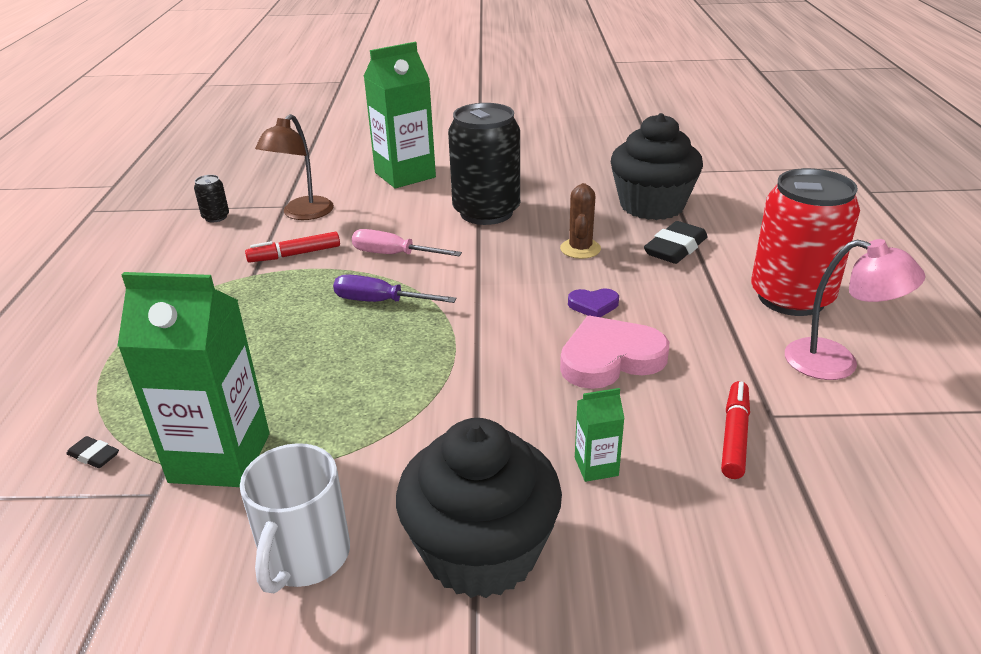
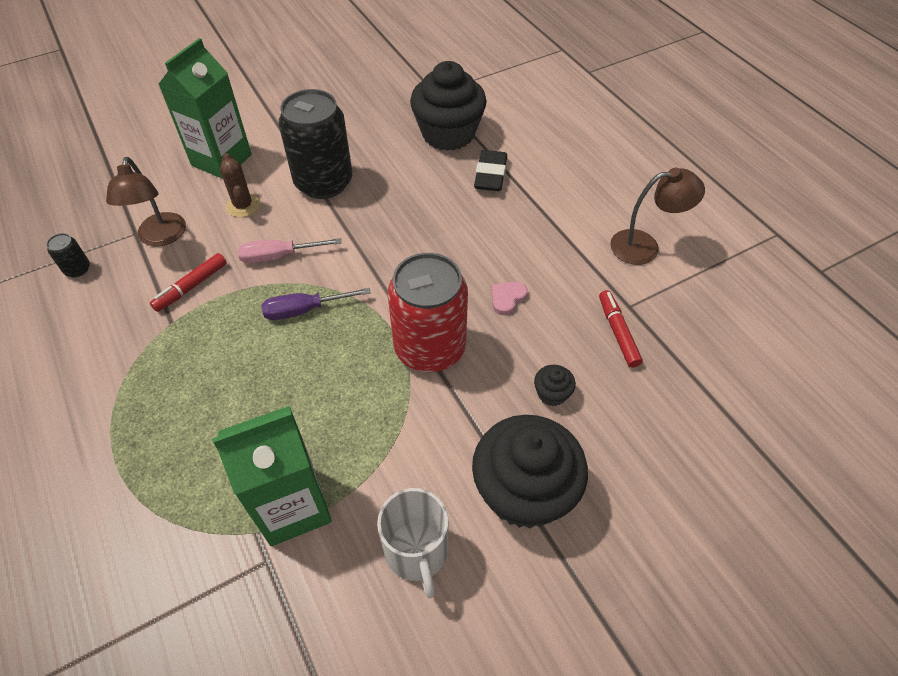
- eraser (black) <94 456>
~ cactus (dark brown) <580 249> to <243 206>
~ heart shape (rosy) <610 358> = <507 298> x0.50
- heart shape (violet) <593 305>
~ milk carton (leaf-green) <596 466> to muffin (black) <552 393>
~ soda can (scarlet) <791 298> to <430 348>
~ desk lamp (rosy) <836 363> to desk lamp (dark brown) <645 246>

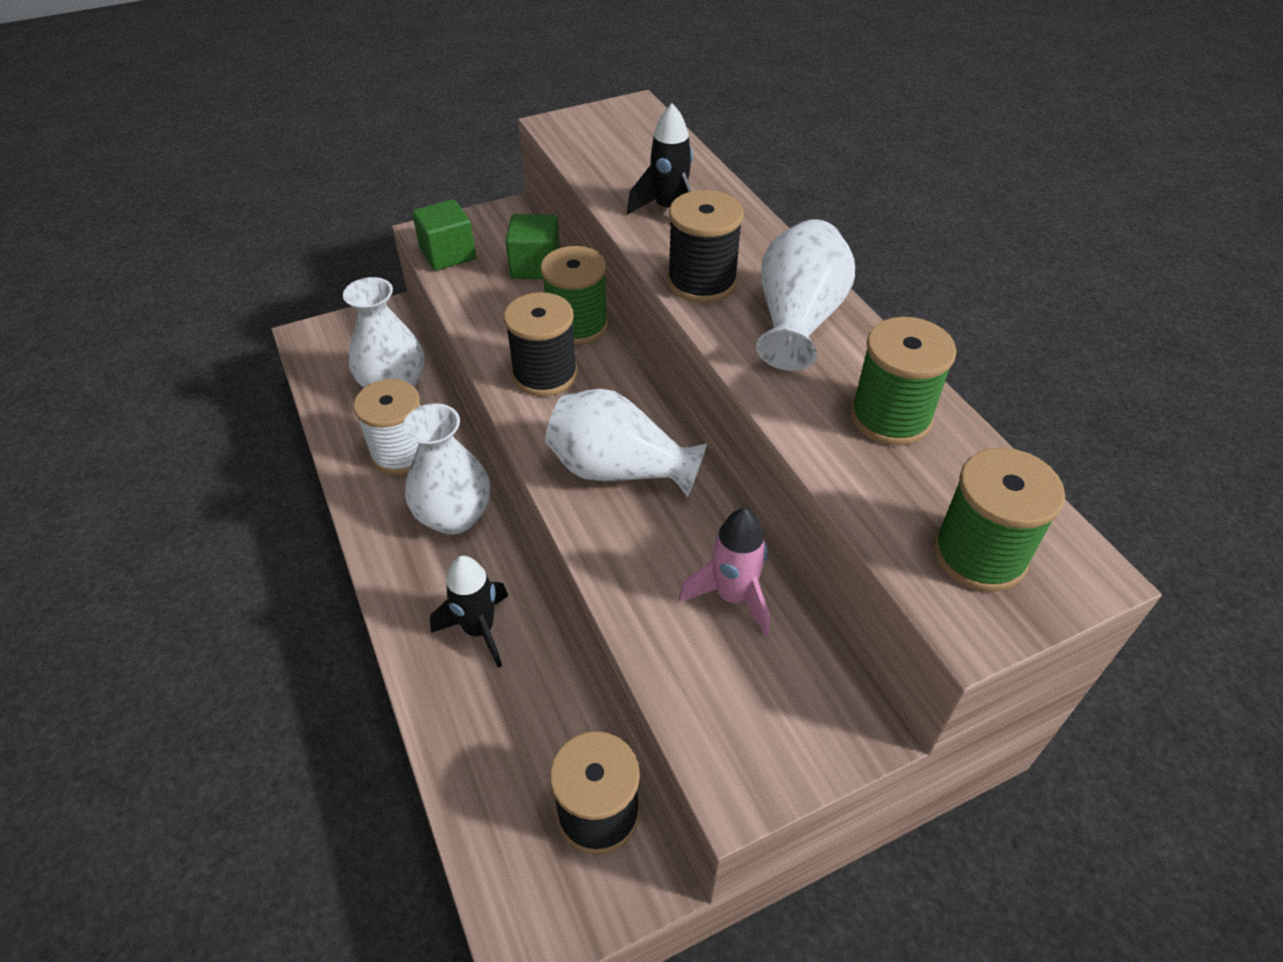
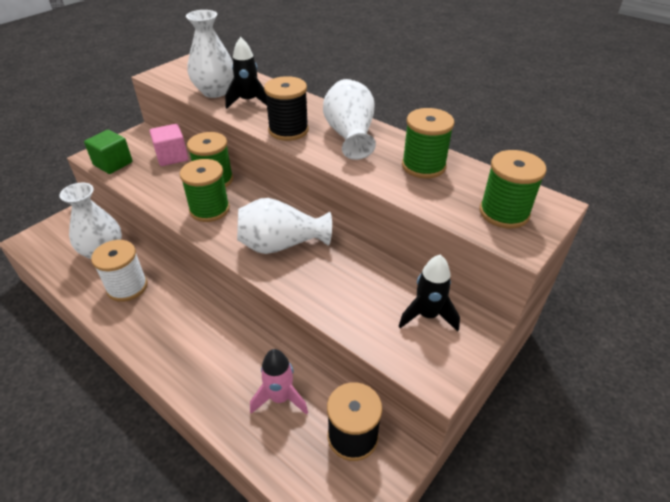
~ flower vase (pure white) <454 516> to <215 91>
~ spaceship (black) <479 630> to <427 315>
~ spool (black) <545 374> to spool (leaf-green) <209 209>
~ cube (leaf-green) <535 266> to cube (rosy) <172 157>
~ spaceship (rosy) <733 596> to <280 398>

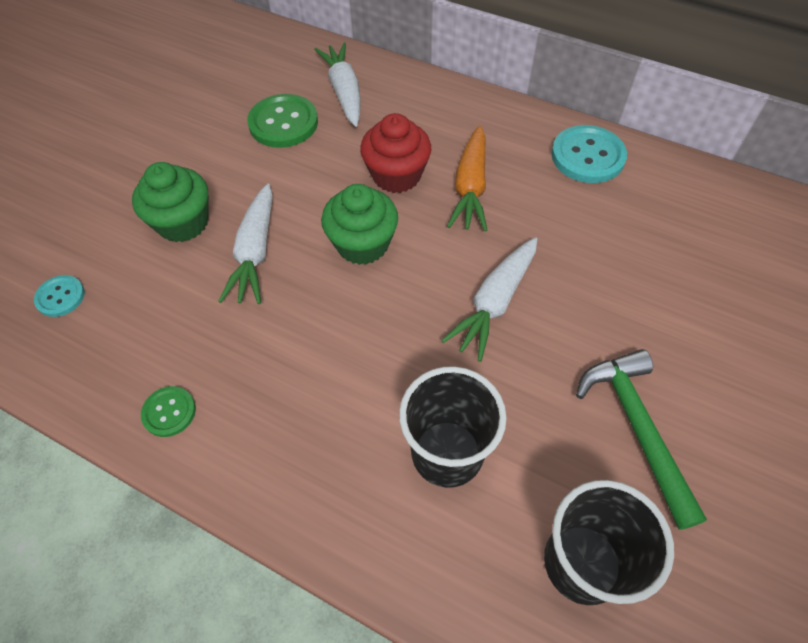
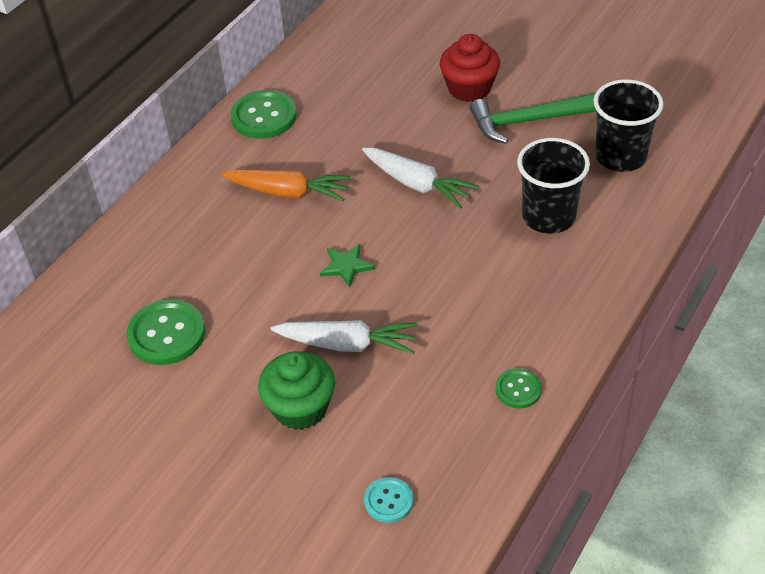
- root vegetable (pure white) <344 92>
~ muffin (leaf-green) <362 244> to five-pointed star (leaf-green) <346 266>
~ muffin (scarlet) <396 175> to <469 88>
~ sewing button (aqua) <587 156> to sewing button (leaf-green) <264 116>

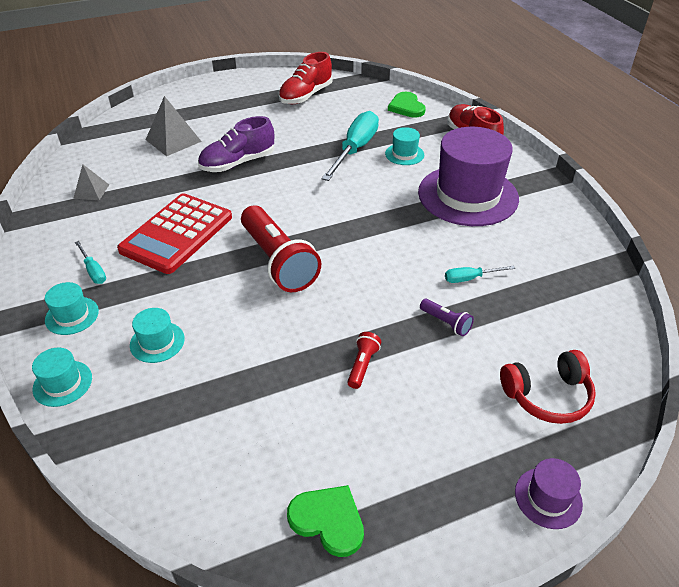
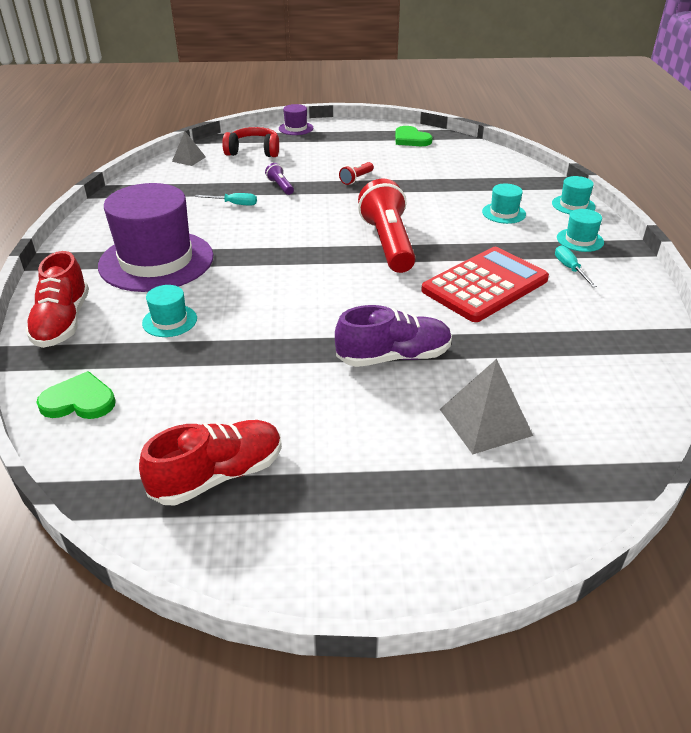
~ pyramid shape (ash-grey) <91 191> to <189 159>
- screwdriver (aqua) <355 149>
~ heart shape (leaf-green) <406 107> = <79 401> 90 degrees counterclockwise

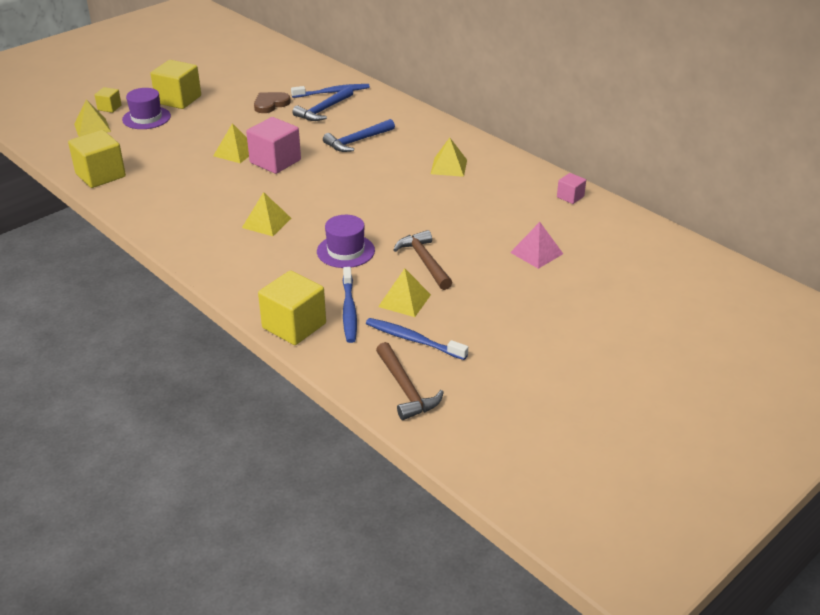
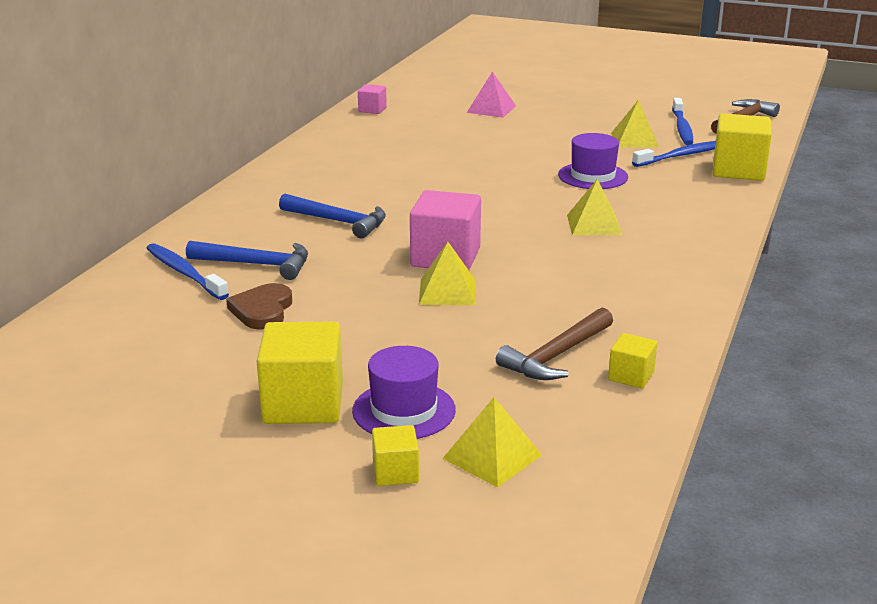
~ cube (bright yellow) <100 175> = <631 376> x0.52
~ heart shape (dark brown) <270 104> = <262 310> 75 degrees clockwise
~ carpenter's hammer (dark brown) <424 261> to <556 356>
- pyramid shape (bright yellow) <449 166>

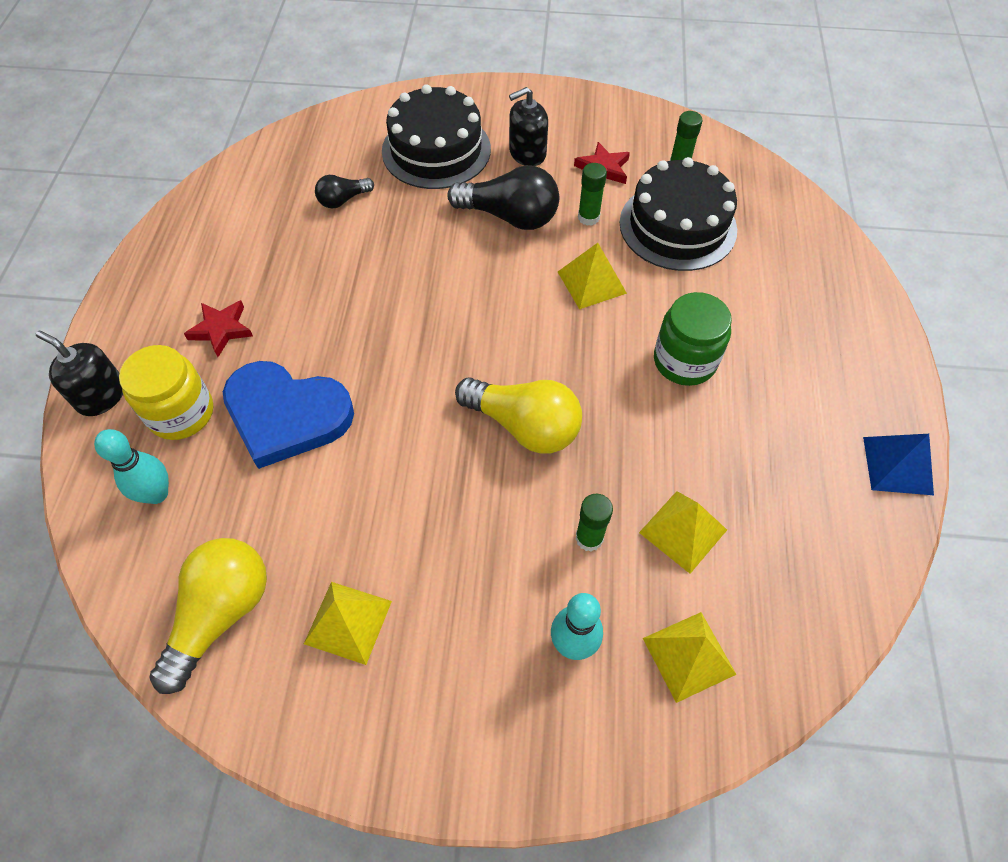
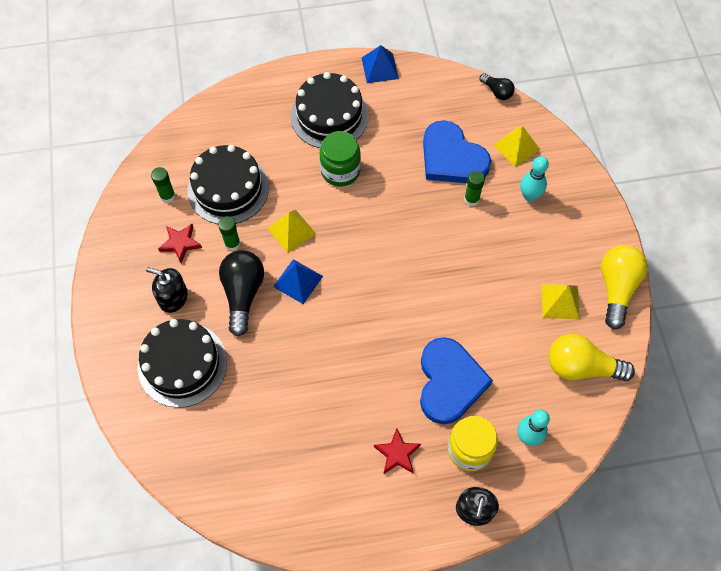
~ light bulb (black) <343 200> to <497 92>
~ light bulb (bright yellow) <524 425> to <616 288>
~ soap pump (black) <527 153> = <173 298> 150 degrees clockwise
~ pyramid shape (bright yellow) <683 531> to heart shape (cobalt) <452 157>
+ pyramid shape (cobalt) <298 281>
+ gateau (black) <329 116>

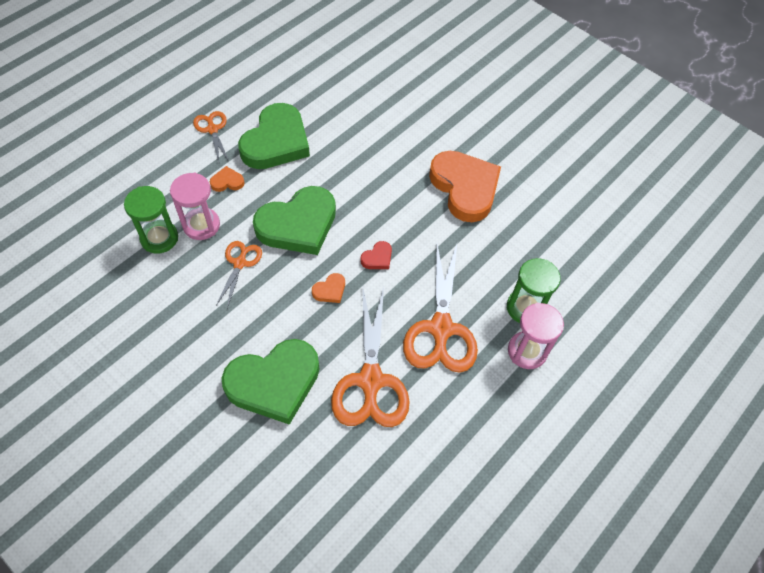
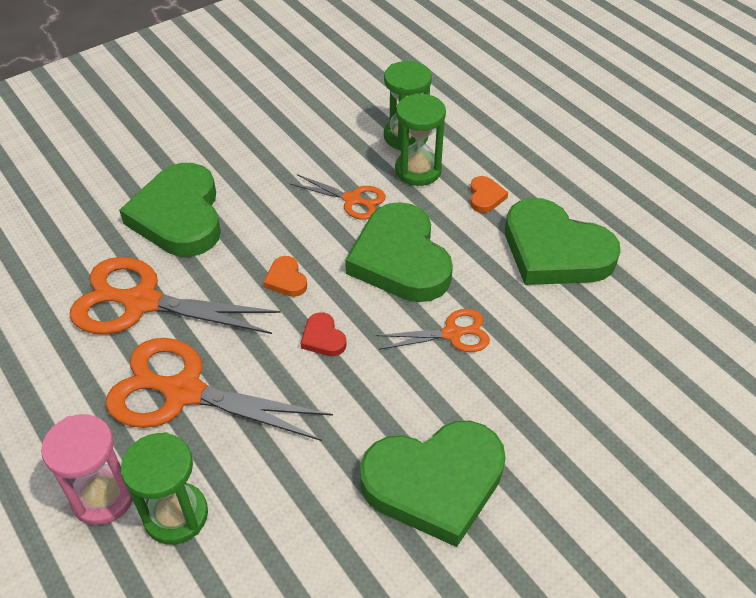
~ sandglass (rosy) <201 225> to sandglass (leaf-green) <418 170>
~ shears (orange) <212 129> to <452 333>
~ heart shape (orange) <465 188> to heart shape (leaf-green) <435 483>

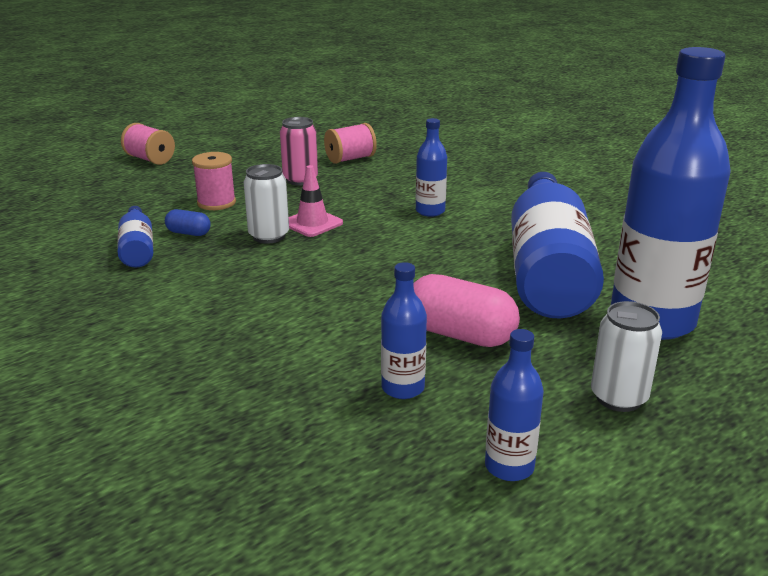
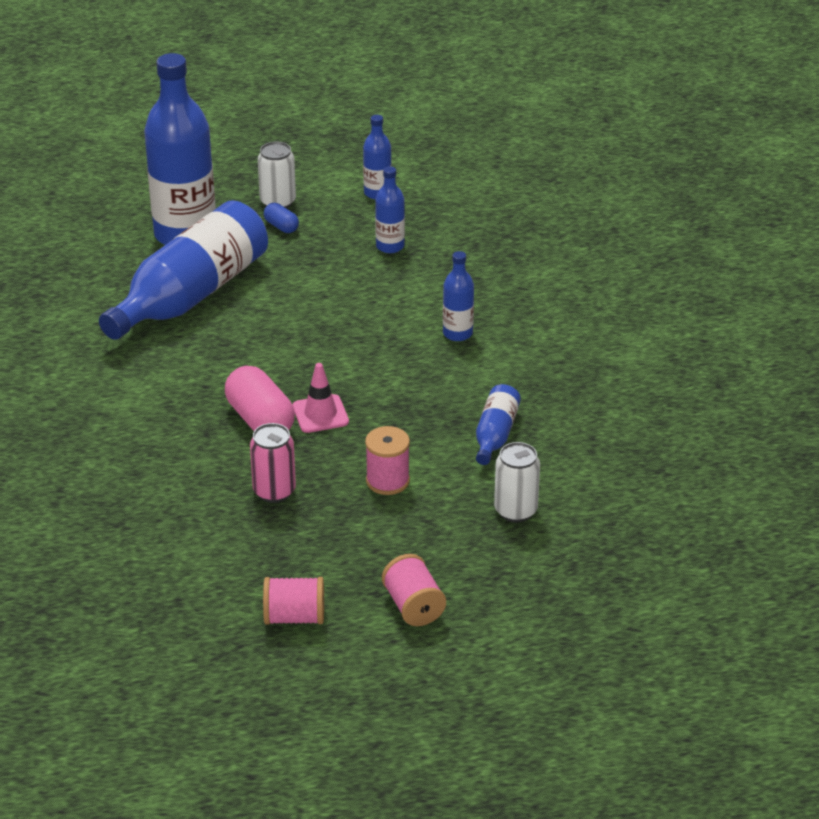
~ pill shape (cobalt) <189 233> to <281 226>
~ soda can (pure white) <269 236> to <515 511>
~ spool (rosy) <350 159> to <294 617>
~ pill shape (rosy) <460 334> to <260 420>
~ flask (cobalt) <430 211> to <457 333>

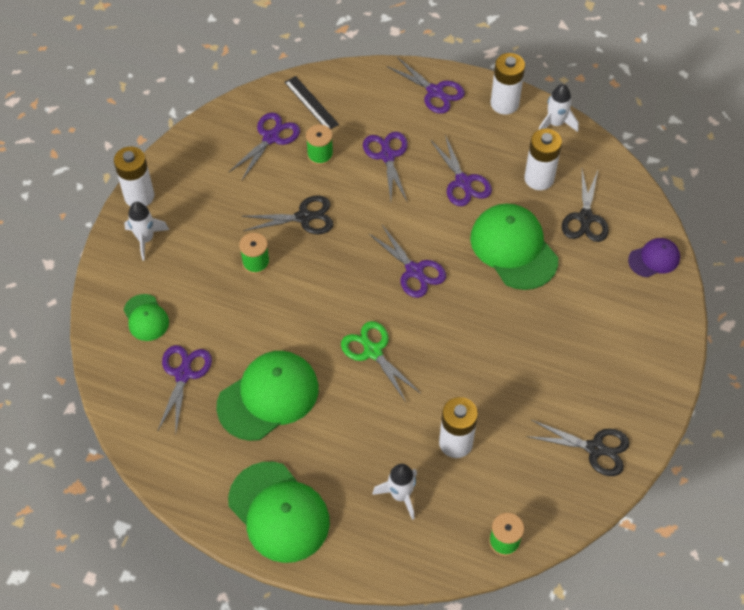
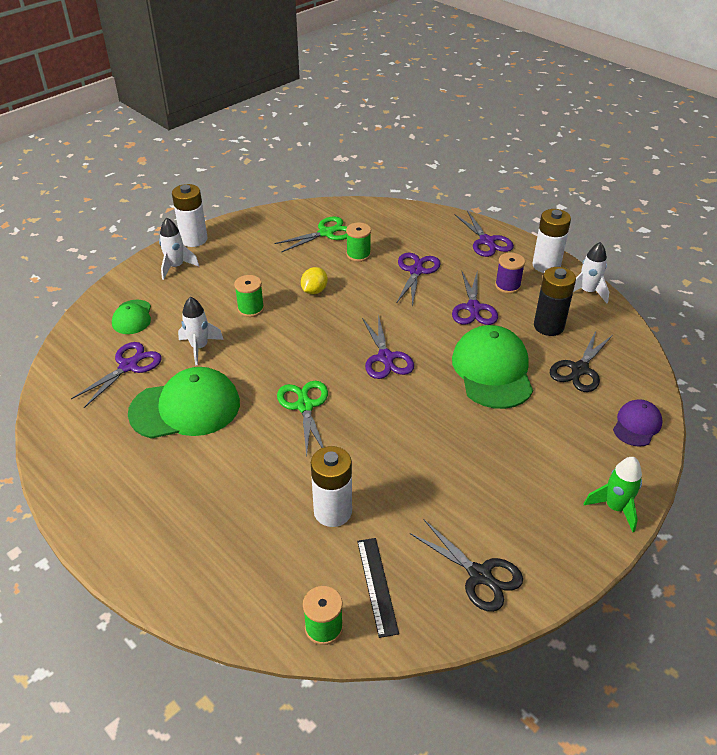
~ shears (violet) <271 138> to shears (leaf-green) <326 233>
- cap (leaf-green) <279 512>
~ shears (black) <304 217> to lemon (bright yellow) <314 291>
~ straightedge (black) <311 103> to <377 585>
~ spaceship (pure white) <400 495> to <199 347>
~ AA battery (pure white) <539 178> to AA battery (black) <548 326>
~ cap (violet) <654 259> = <637 425> 60 degrees counterclockwise
+ spool (violet) <507 286>
+ spaceship (leaf-green) <615 508>

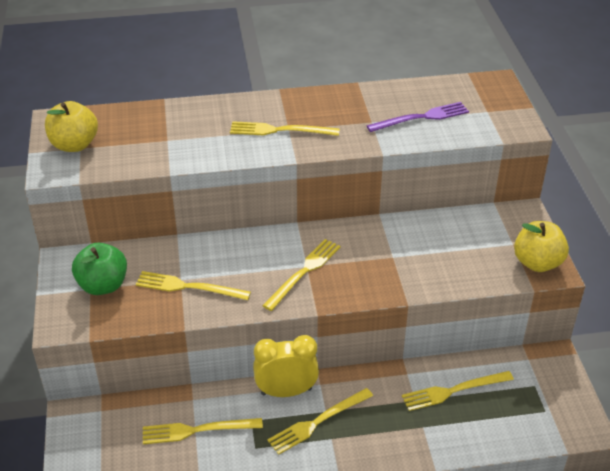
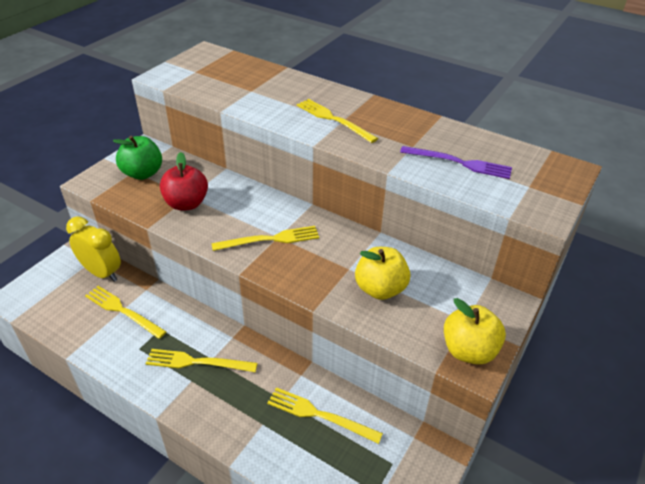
~ toy apple (bright yellow) <74 145> to <380 289>
~ table fork (bright yellow) <188 287> to toy apple (scarlet) <186 204>
~ bedside clock (bright yellow) <286 391> to <102 273>

